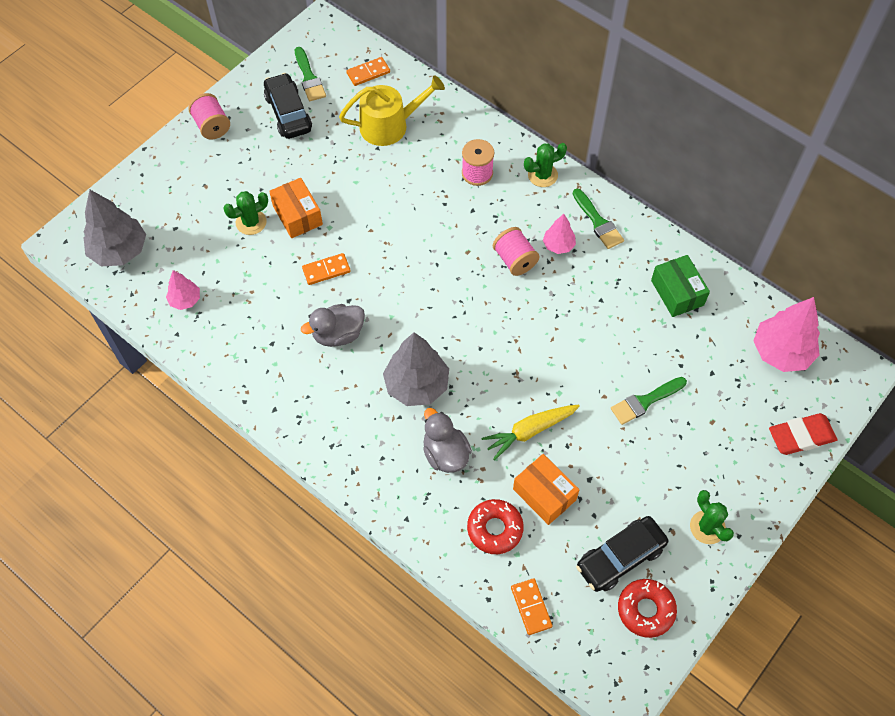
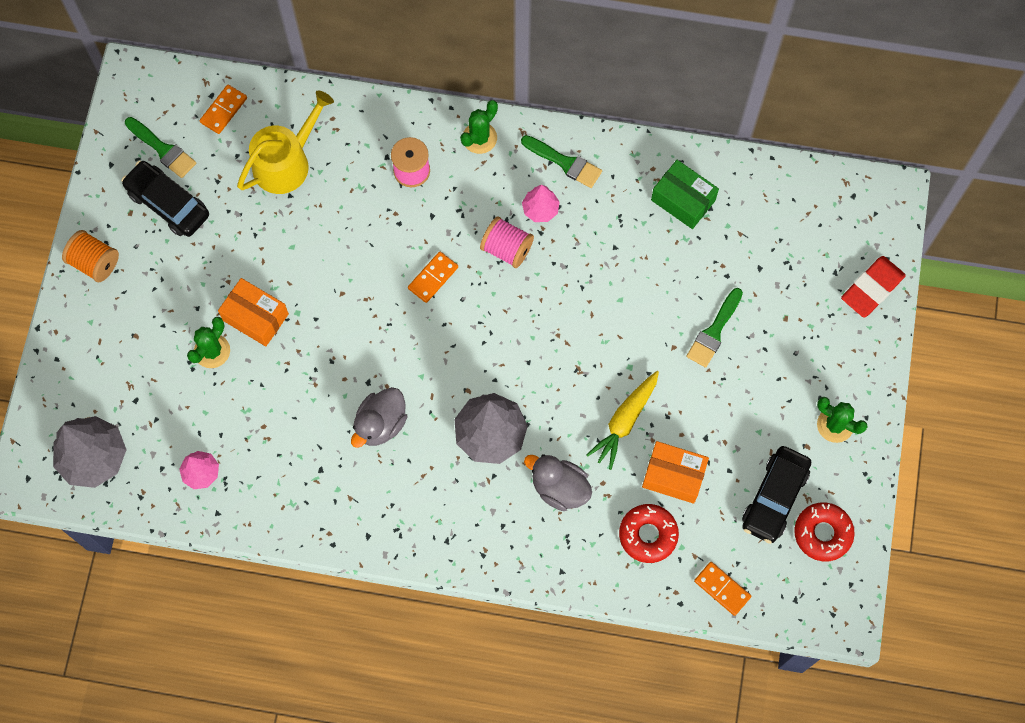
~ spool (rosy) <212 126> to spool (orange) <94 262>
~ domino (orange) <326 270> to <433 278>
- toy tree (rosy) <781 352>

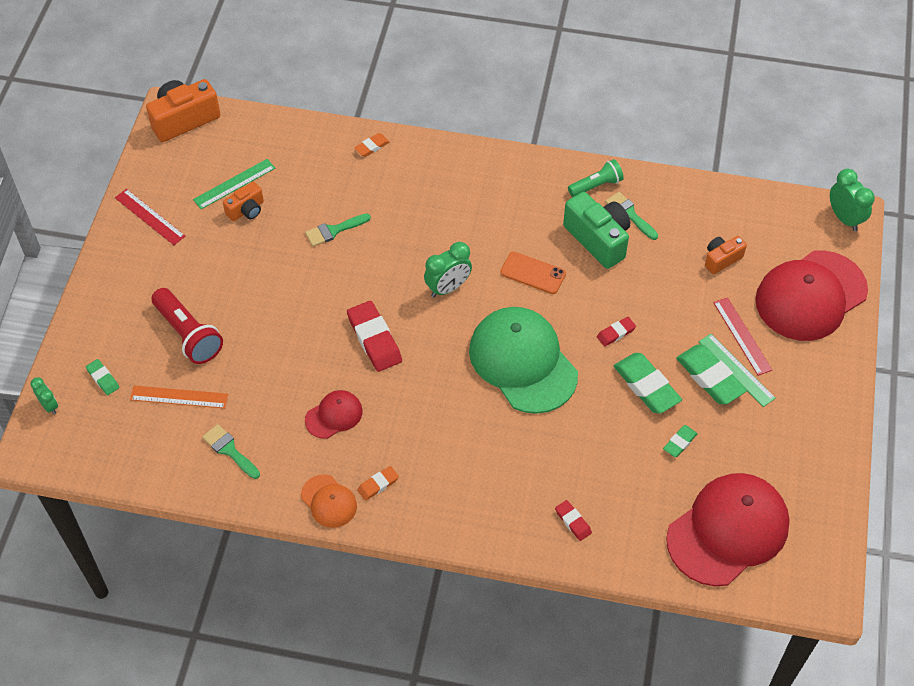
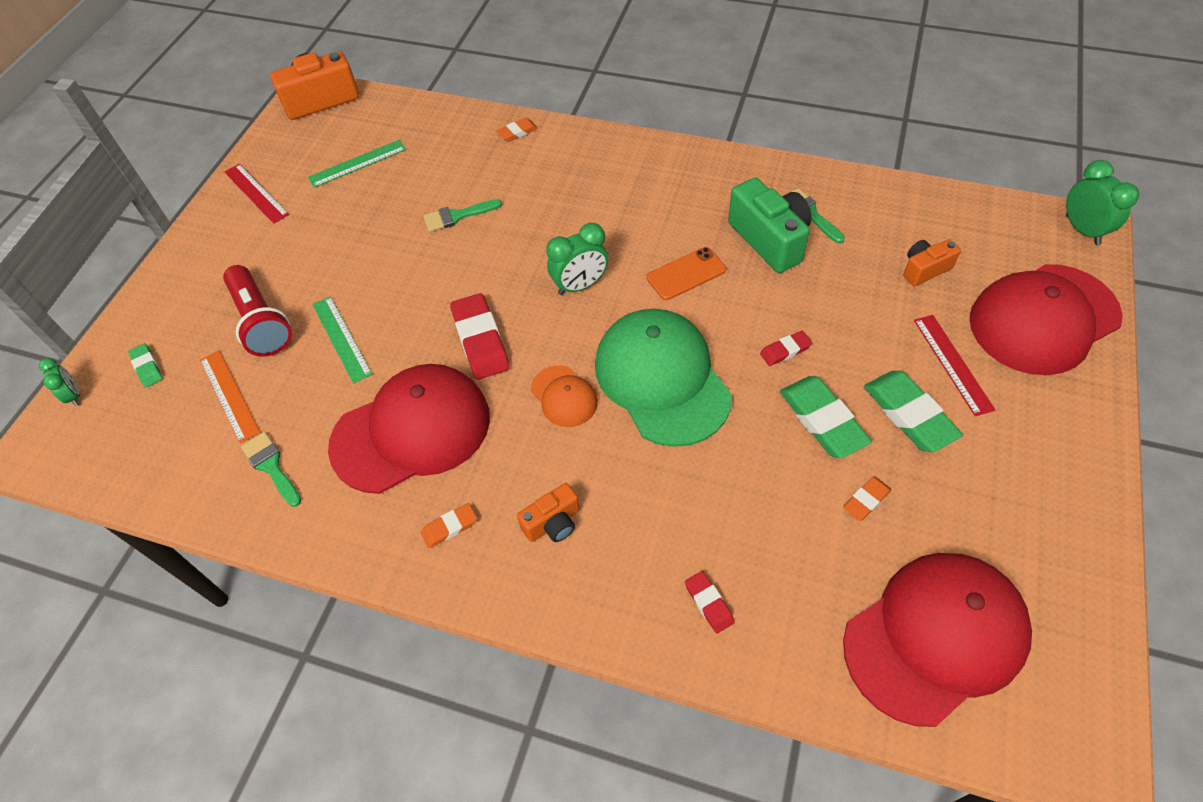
~ straightedge (orange) <179 397> = <229 395> 45 degrees clockwise
~ compact camera (orange) <246 210> to <553 523>
~ cap (orange) <329 501> to <564 396>
~ cap (scarlet) <334 415> = <411 431> x2.11
~ mobile phone (orange) <533 273> = <686 274> 60 degrees counterclockwise
- flashlight (leaf-green) <596 185>
~ eraser (leaf-green) <679 442> to eraser (orange) <866 500>
~ straightedge (leaf-green) <736 369> to <341 338>

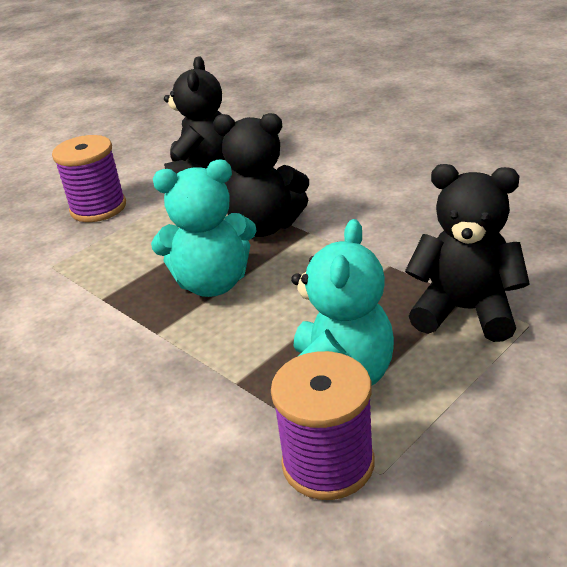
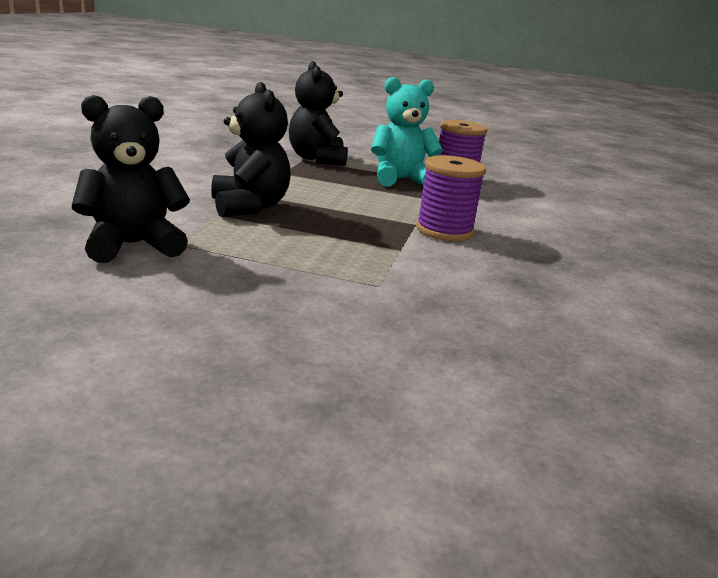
~ spool (violet) <98 208> to <444 230>
- teddy (aqua) <213 283>

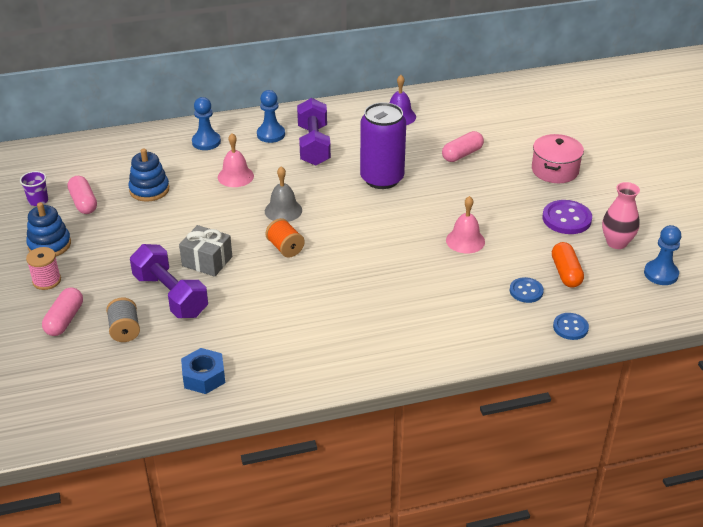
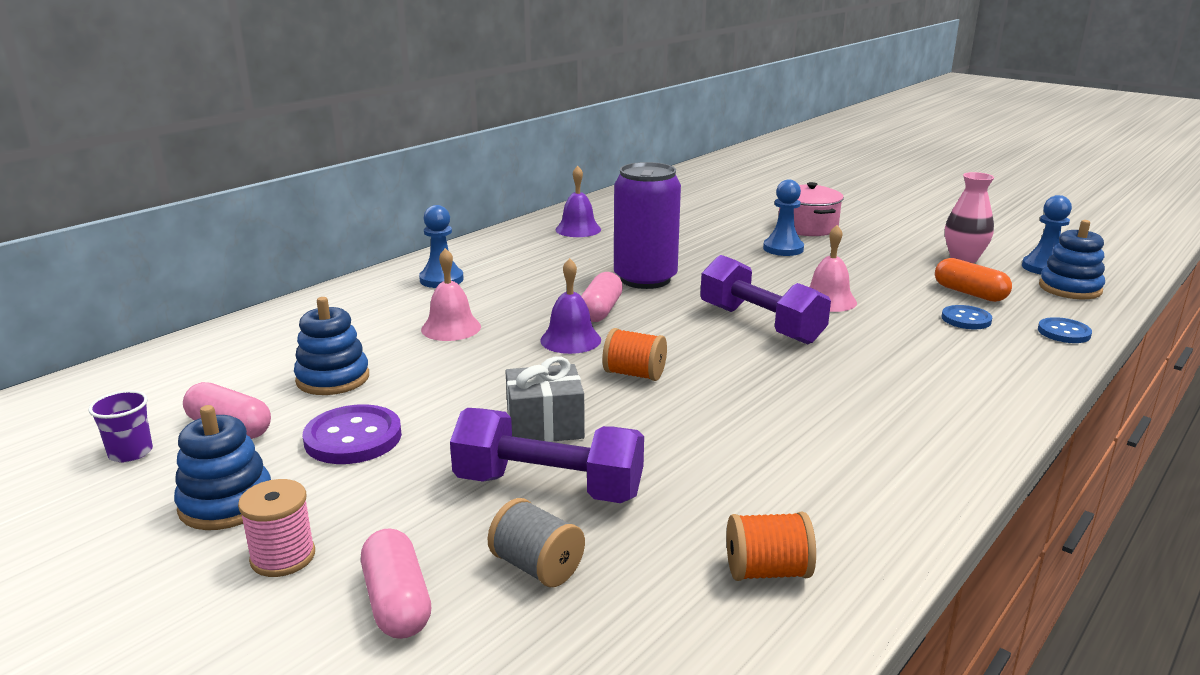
~ hexagon nut (cobalt) <204 377> to spool (orange) <767 571>
~ pawn (cobalt) <206 142> to <783 249>
~ hand bell (ash-grey) <283 210> to hand bell (violet) <570 340>
~ free weight (violet) <313 145> to <760 324>
~ pill shape (rosy) <462 154> to <600 311>
~ sewing button (violet) <566 219> to <353 438>
+ ring stacker (cobalt) <1070 288>

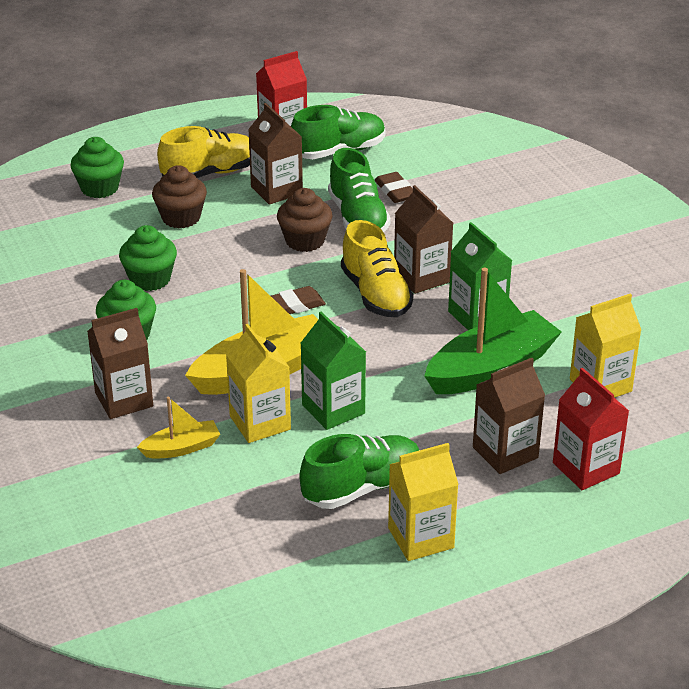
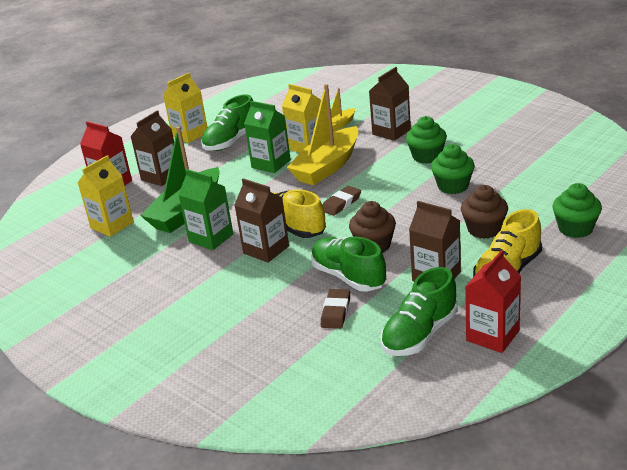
~ eraser (dark brown) <395 191> = <336 312> 60 degrees clockwise

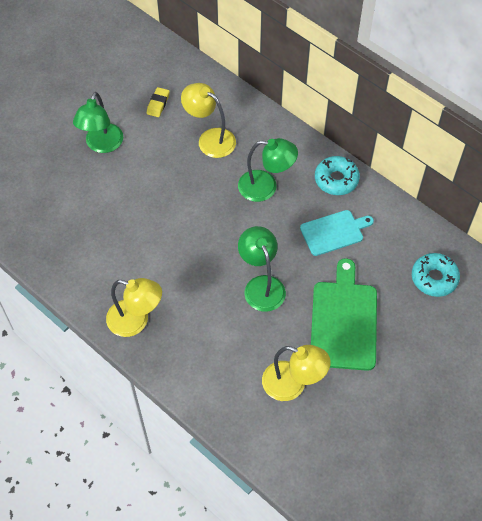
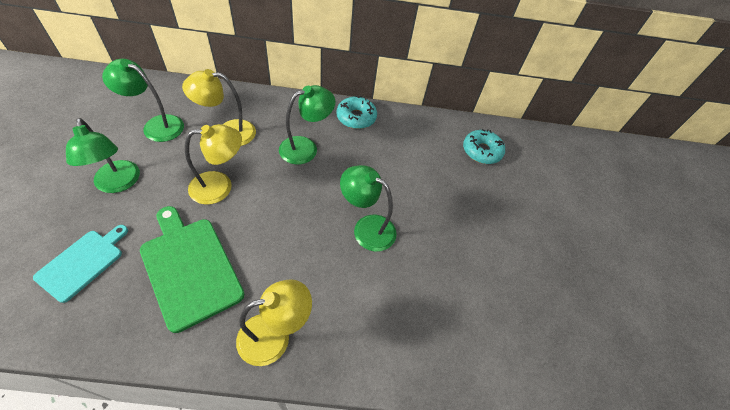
~ eraser (bright yellow) <158 104> to desk lamp (leaf-green) <156 125>
~ desk lamp (bright yellow) <292 384> to <220 186>
~ bread board (aqua) <334 232> to <82 262>
~ bread board (leaf-green) <344 321> to <190 268>

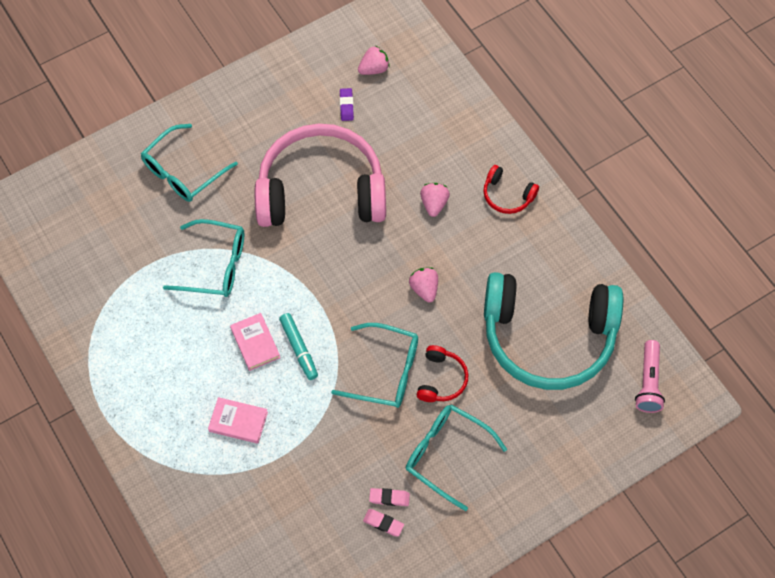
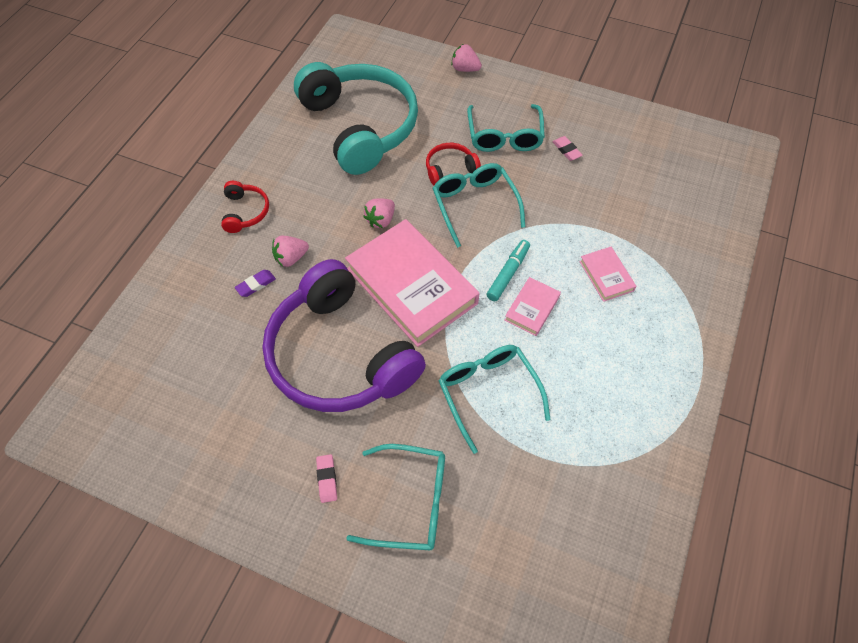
~ headset (rosy) <321 190> to headset (violet) <340 355>
~ eraser (violet) <346 106> to <256 285>
~ berry (rosy) <374 69> to <465 69>
~ eraser (rosy) <383 523> to <327 479>
- flashlight (rosy) <648 382>
+ hardback (rosy) <411 286>

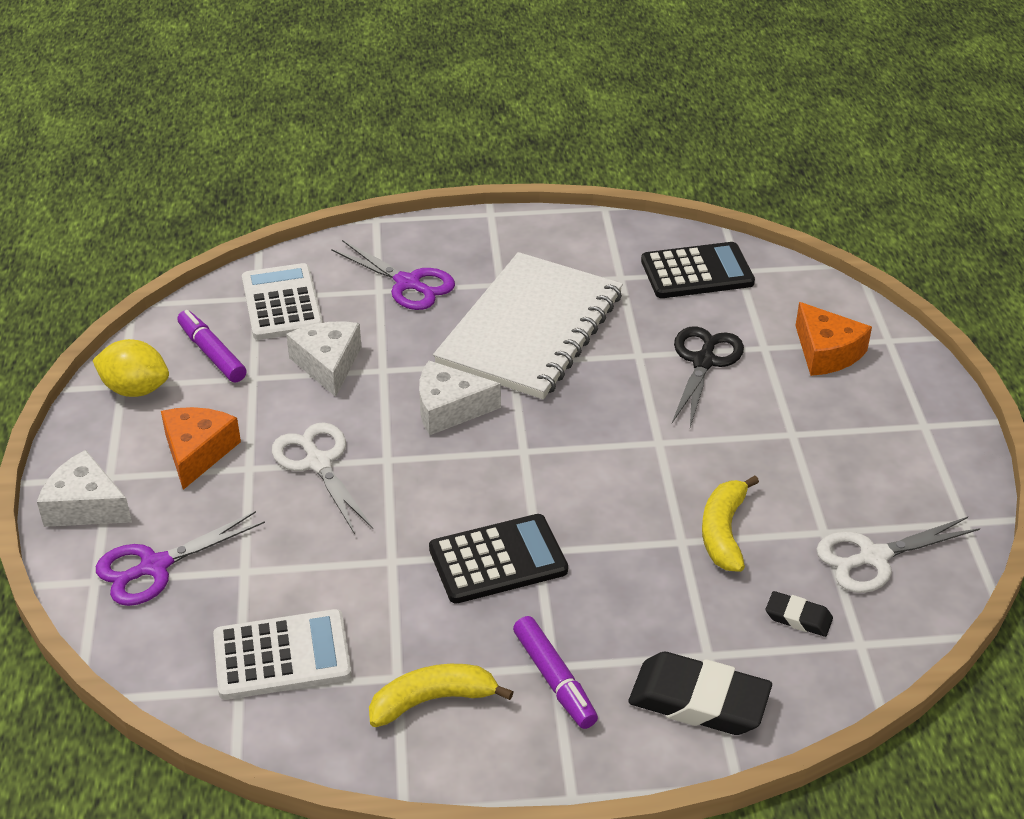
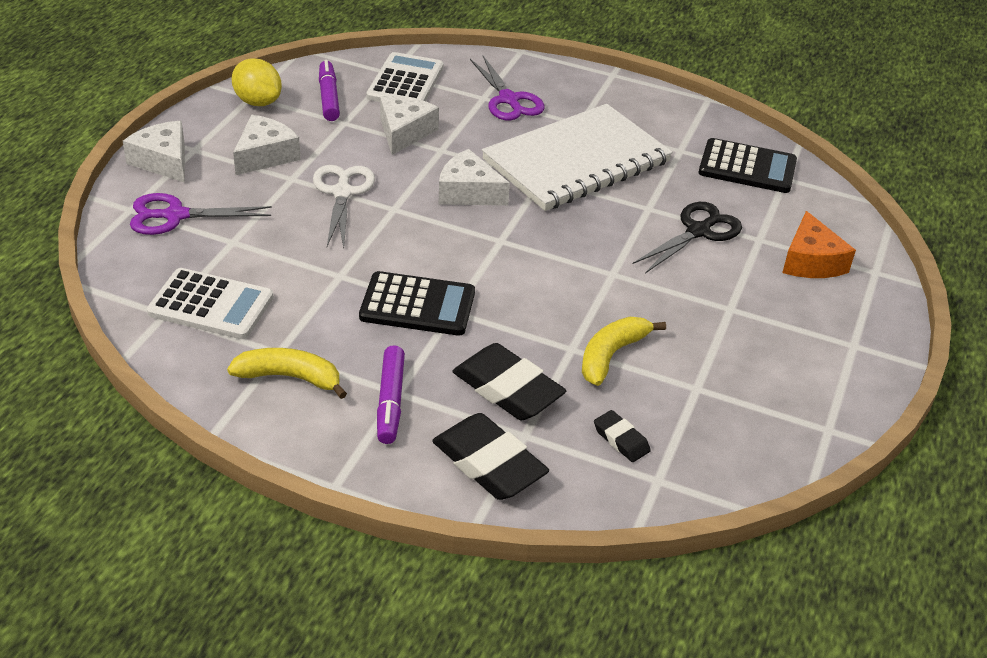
~ piece of cheese (orange) <197 452> to piece of cheese (pure white) <265 155>
- shears (pure white) <873 557>
+ eraser (black) <507 389>

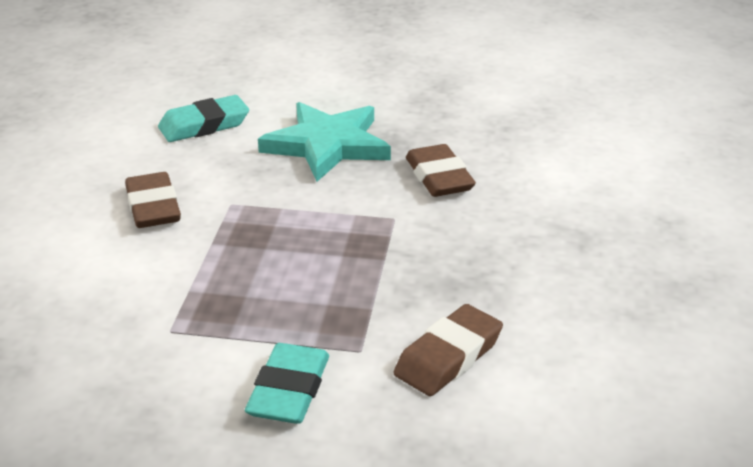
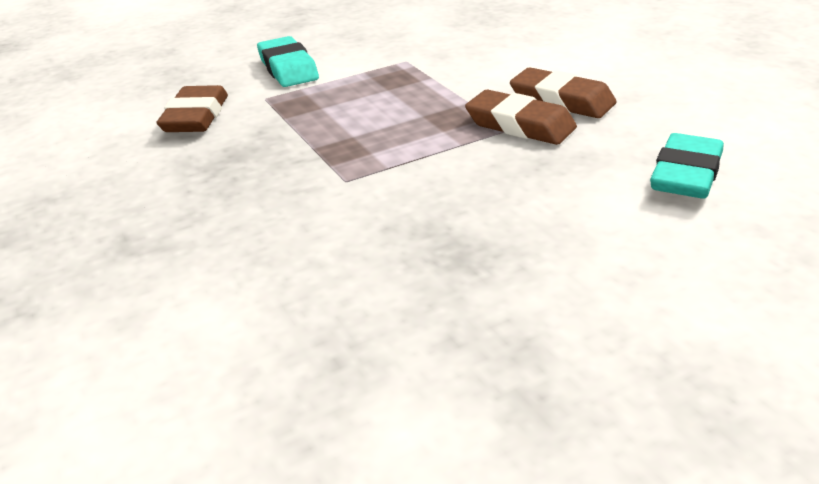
- five-pointed star (aqua) <327 145>
~ eraser (dark brown) <439 177> to <520 125>

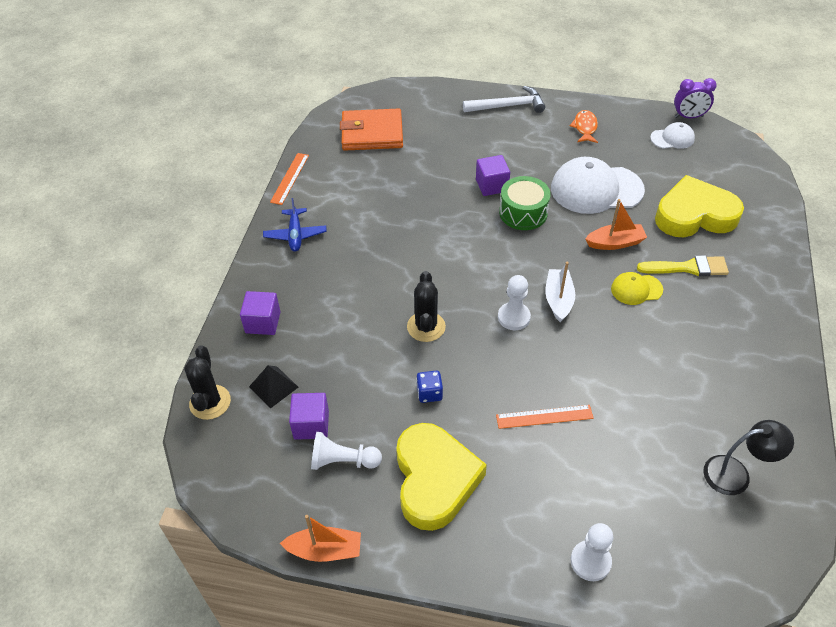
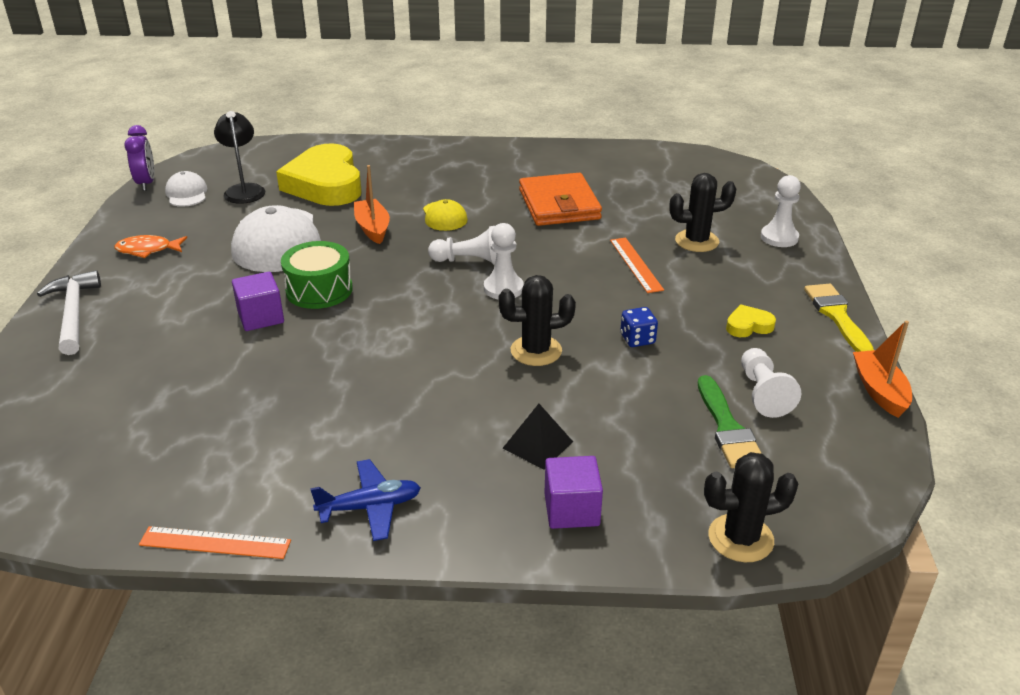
~ pyramid shape (black) <273 387> to <538 444>
~ cube (violet) <311 425> to paint brush (leaf-green) <727 428>
~ card wallet (orange) <372 133> to <559 205>
~ heart shape (bright yellow) <434 479> = <748 326> x0.41
~ boat (pure white) <558 300> to pawn (pure white) <469 261>
~ paint brush (bright yellow) <687 268> to <837 316>
~ desk lamp (black) <736 474> to <244 190>
+ cactus (black) <696 241>

